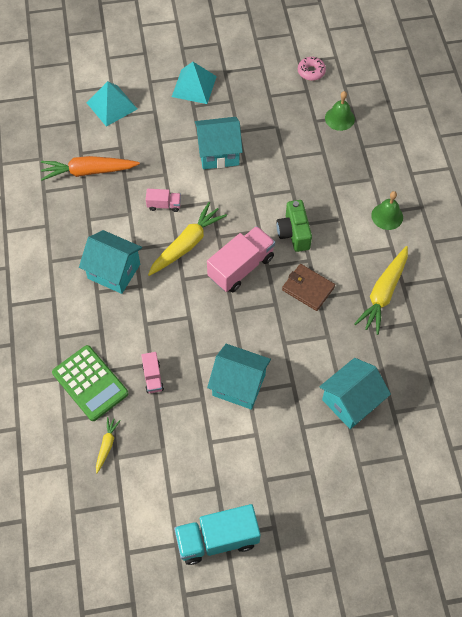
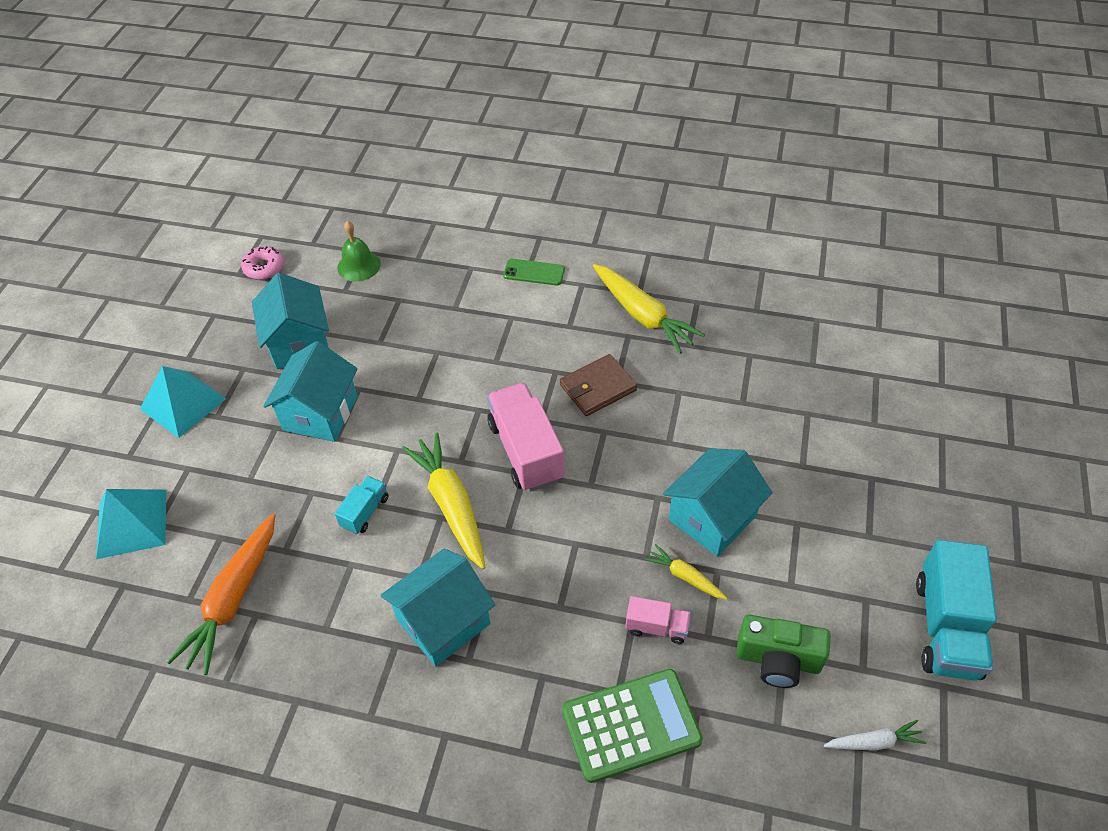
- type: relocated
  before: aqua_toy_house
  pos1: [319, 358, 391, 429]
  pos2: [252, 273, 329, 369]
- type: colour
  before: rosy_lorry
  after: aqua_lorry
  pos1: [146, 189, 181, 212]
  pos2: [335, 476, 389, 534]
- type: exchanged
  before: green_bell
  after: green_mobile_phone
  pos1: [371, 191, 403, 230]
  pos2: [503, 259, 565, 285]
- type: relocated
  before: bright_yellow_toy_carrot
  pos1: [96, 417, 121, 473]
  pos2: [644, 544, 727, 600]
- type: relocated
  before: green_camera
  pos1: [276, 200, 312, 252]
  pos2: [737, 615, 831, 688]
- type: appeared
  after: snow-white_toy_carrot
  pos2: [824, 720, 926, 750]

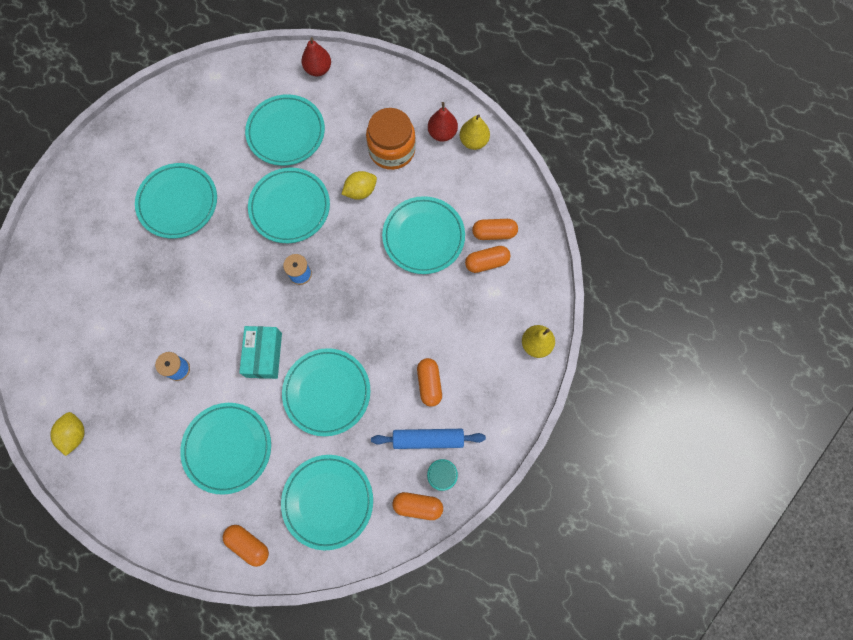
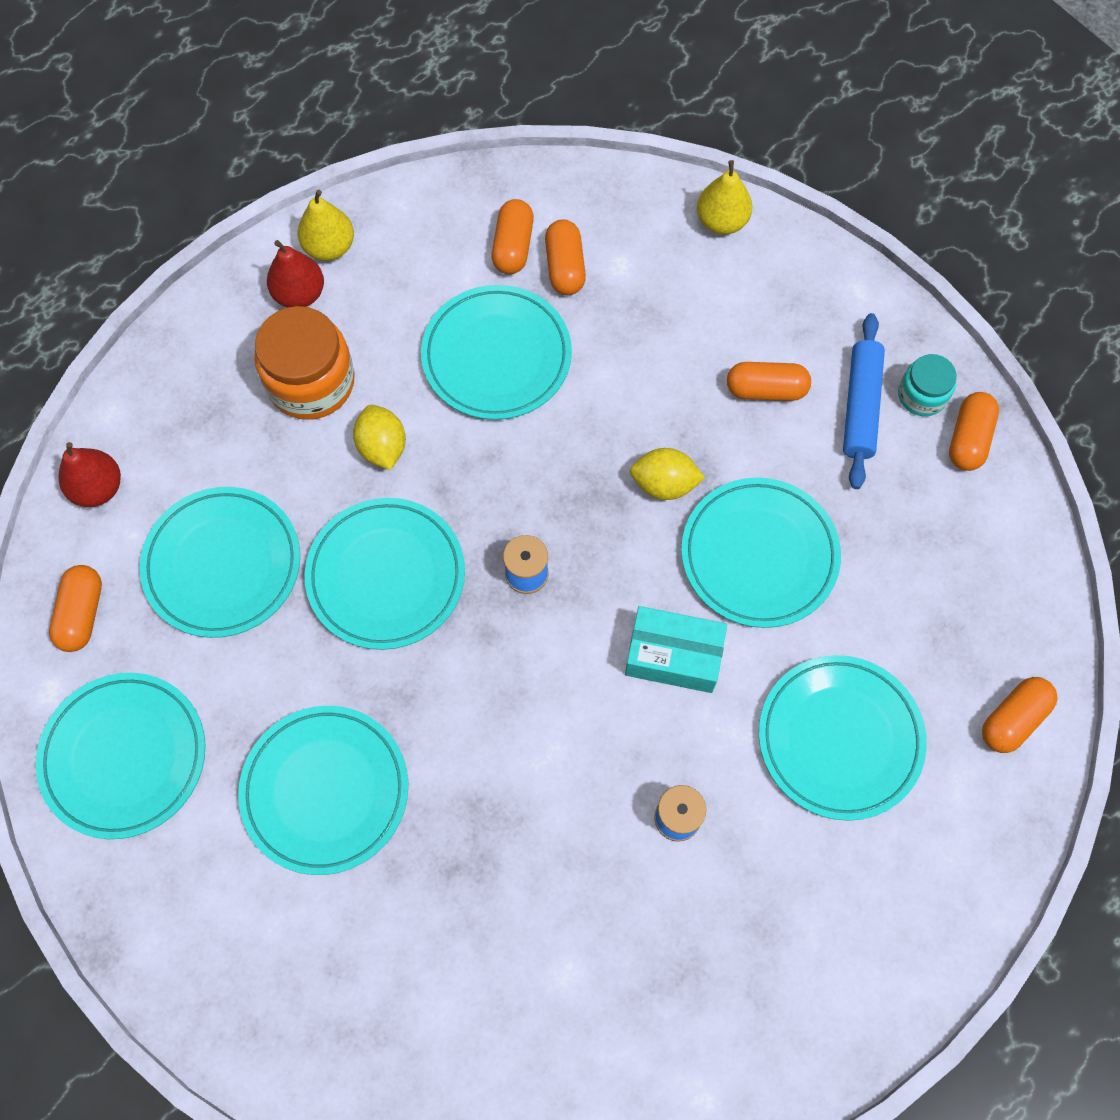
- type: relocated
  before: aqua_flat_dish
  pos1: [281, 455, 373, 550]
  pos2: [36, 673, 205, 839]
- type: appeared
  after: bright_orange_capsule
  pos2: [49, 565, 102, 652]
- type: relocated
  before: bright_yellow_toy_lemon
  pos1: [50, 412, 85, 456]
  pos2: [630, 448, 705, 500]

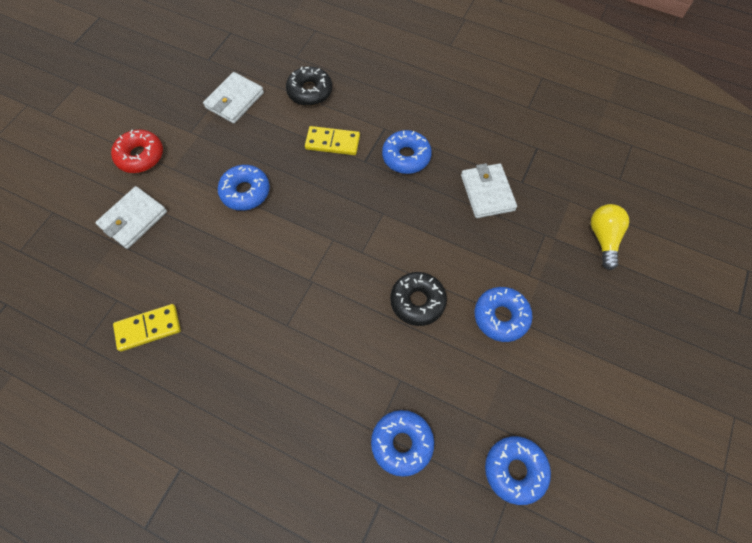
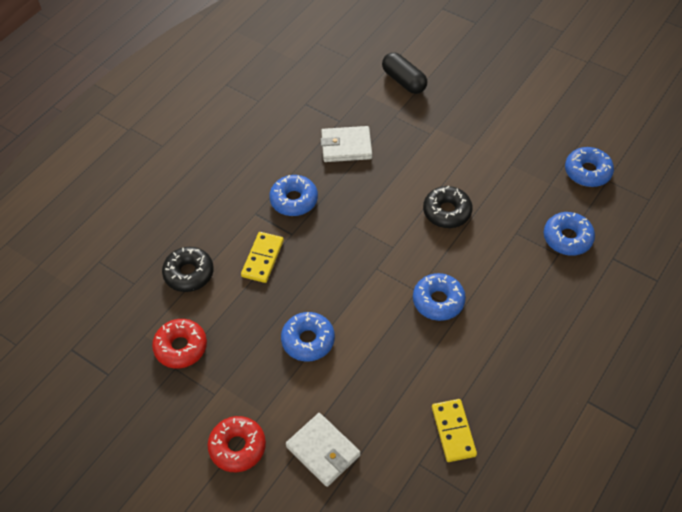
- type: exchanged
  before: snow-white_billfold
  after: crimson_donut
  pos1: [203, 72, 264, 124]
  pos2: [152, 319, 207, 369]
- type: exchanged
  before: bright_yellow_lightbulb
  after: ebony_capsule
  pos1: [591, 204, 629, 270]
  pos2: [382, 52, 427, 94]
- type: relocated
  before: blue_donut
  pos1: [474, 287, 533, 342]
  pos2: [413, 273, 466, 321]

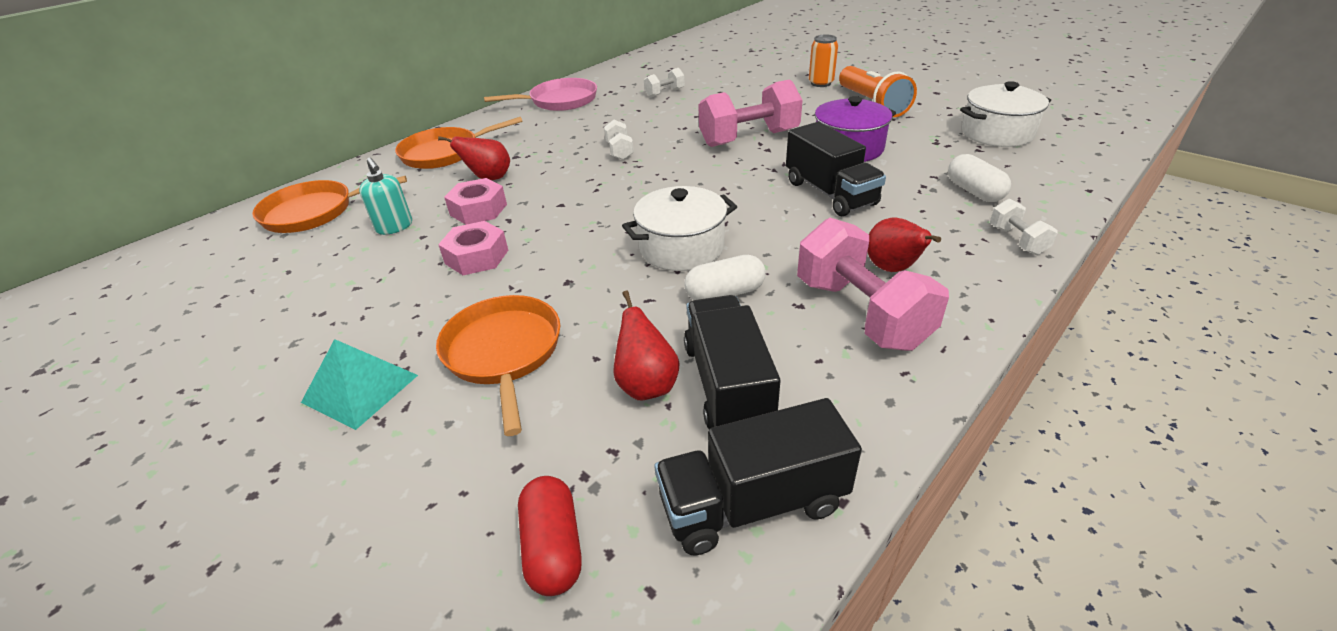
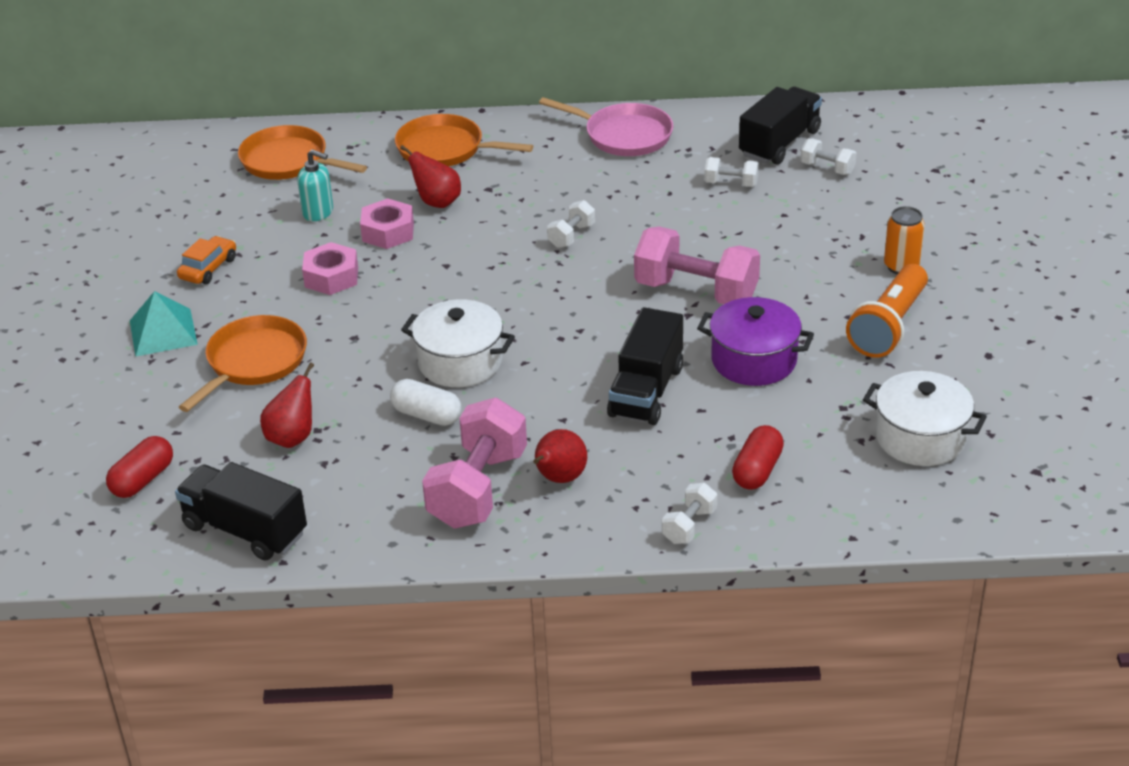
- type: appeared
  after: bright_orange_car
  pos2: [177, 236, 236, 284]
- type: spun
  before: aqua_pump_bottle
  pos1: [359, 158, 412, 235]
  pos2: [297, 149, 333, 221]
  turn: -75
- type: colour
  before: snow-white_capsule
  after: crimson_capsule
  pos1: [948, 154, 1011, 202]
  pos2: [732, 425, 784, 490]
- type: relocated
  before: ebony_lorry
  pos1: [684, 295, 780, 429]
  pos2: [739, 87, 822, 165]
- type: appeared
  after: snow-white_dumbbell
  pos2: [801, 138, 857, 175]

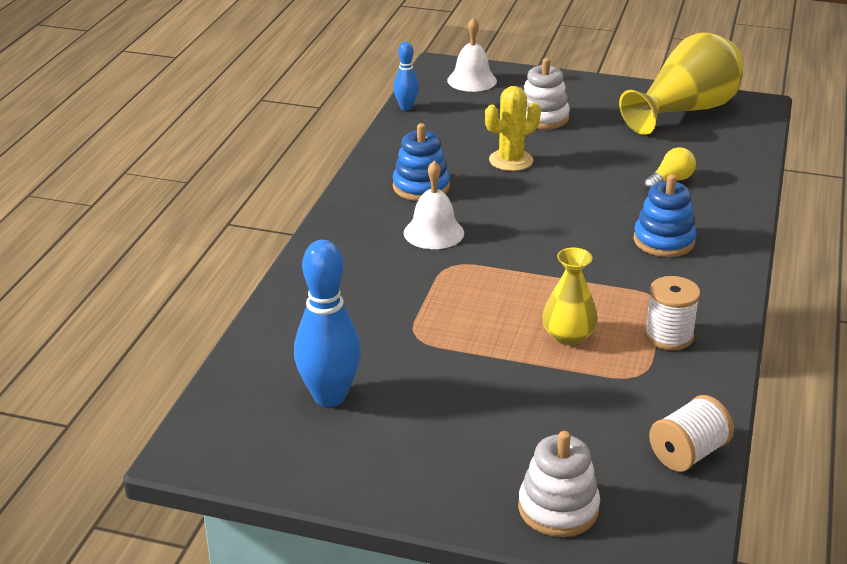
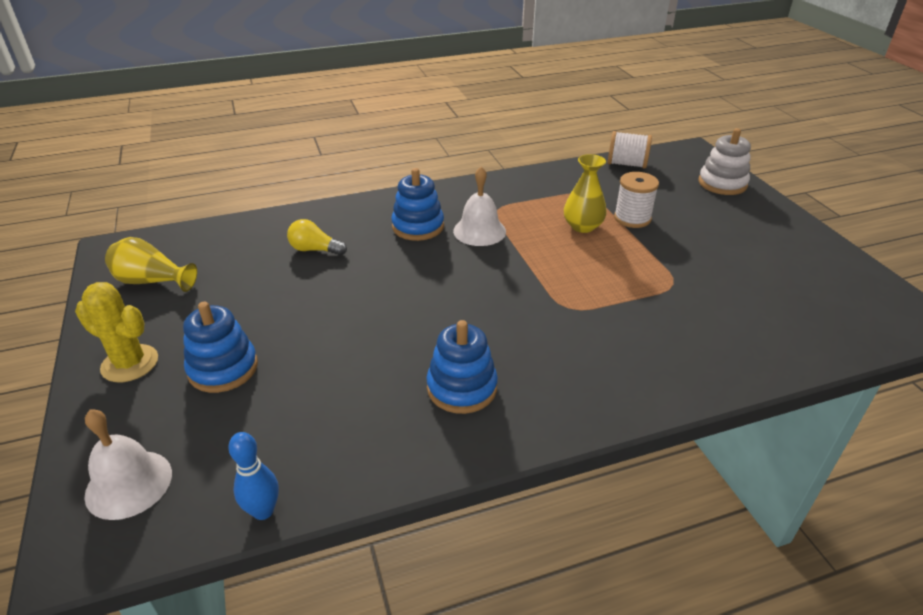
- type: relocated
  before: bright_yellow_cactus
  pos1: [485, 86, 541, 171]
  pos2: [75, 282, 158, 382]
- type: size
  before: bright_yellow_vase
  pos1: [619, 32, 743, 135]
  pos2: [105, 237, 197, 292]
  scale: 0.55
- type: colour
  before: snow-white_ring_stacker
  after: blue_ring_stacker
  pos1: [523, 58, 570, 130]
  pos2: [183, 302, 258, 393]
- type: relocated
  before: snow-white_bell
  pos1: [404, 161, 464, 249]
  pos2: [453, 167, 506, 246]
- type: relocated
  before: snow-white_spool
  pos1: [645, 276, 701, 350]
  pos2: [614, 172, 659, 228]
- type: missing
  before: blue_tenpin
  pos1: [294, 240, 361, 407]

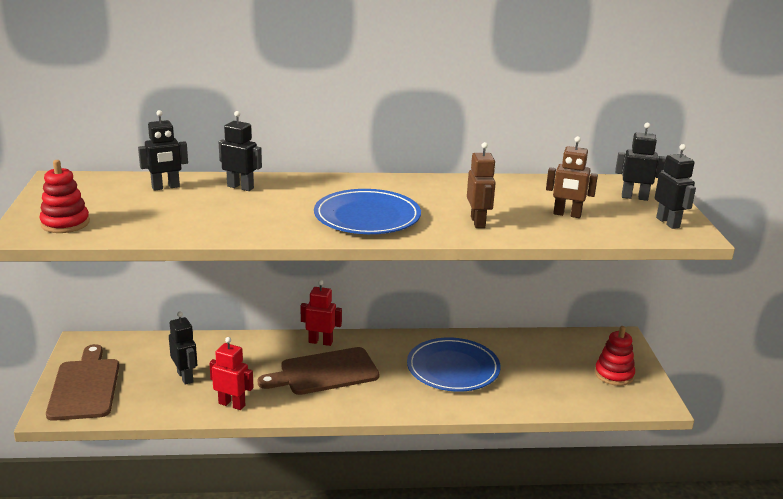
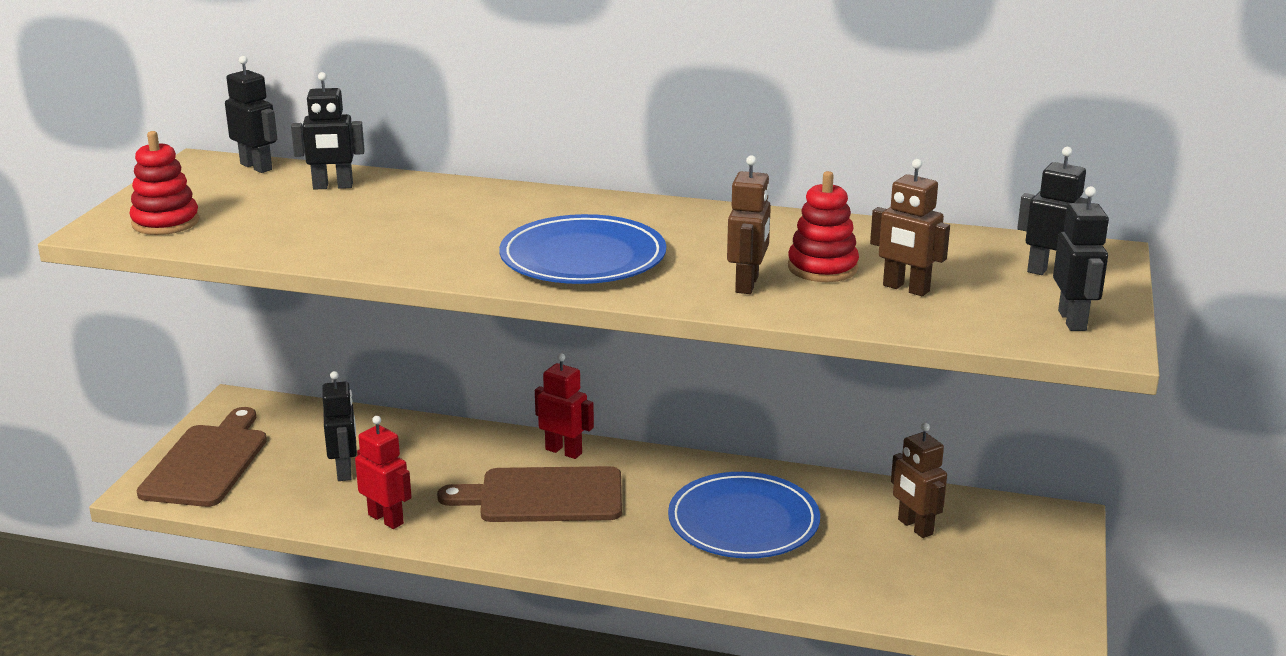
- type: relocated
  before: ebony_toy_robot
  pos1: [219, 111, 262, 191]
  pos2: [225, 56, 277, 173]
- type: relocated
  before: crimson_ring_stacker
  pos1: [595, 326, 635, 386]
  pos2: [788, 171, 859, 282]
- type: appeared
  after: russet_toy_robot
  pos2: [891, 423, 947, 538]

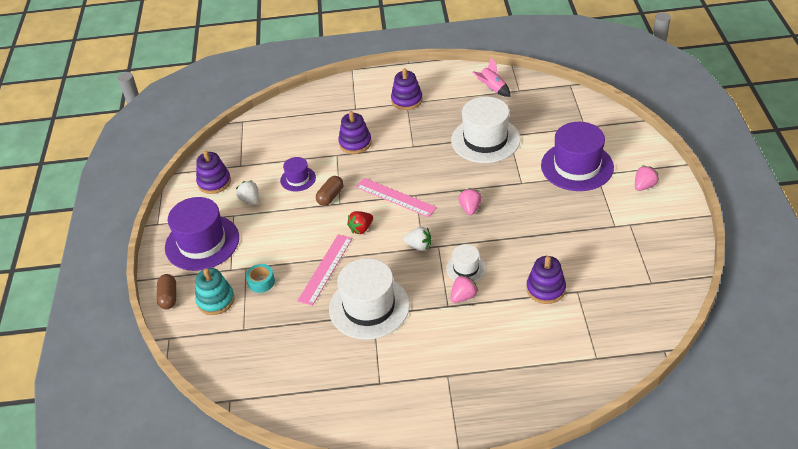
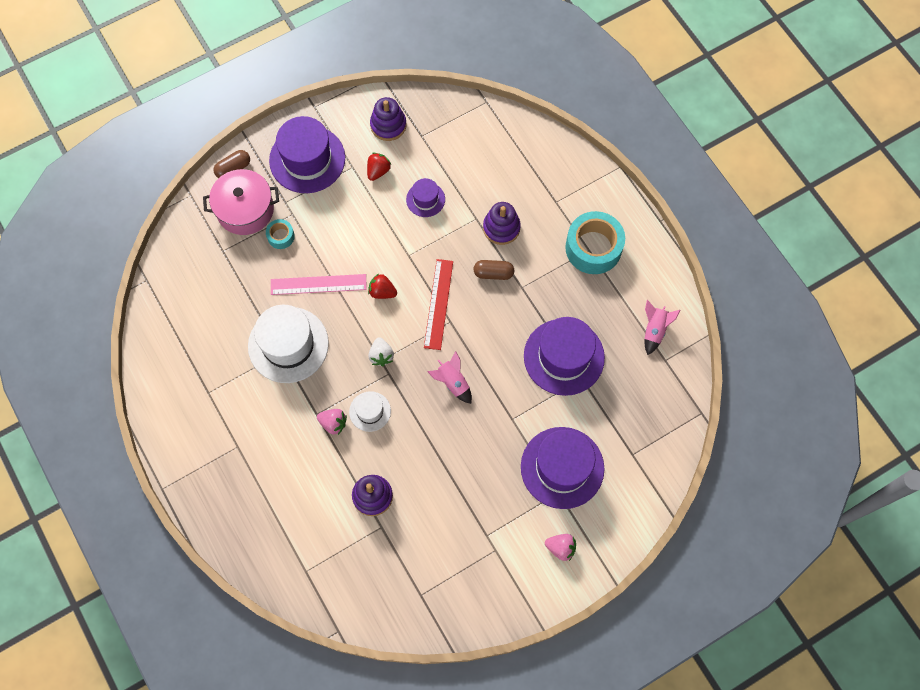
- type: exchanged
  before: aqua_ring_stacker
  after: rosy_cooking_pot
  pos1: [195, 268, 235, 315]
  pos2: [203, 169, 279, 235]
- type: colour
  before: snow-white_strawberry
  after: crimson_strawberry
  pos1: [236, 180, 259, 205]
  pos2: [367, 153, 391, 181]
- type: colour
  before: rosy_measuring_stick
  after: crimson_measuring_stick
  pos1: [356, 178, 437, 217]
  pos2: [424, 259, 453, 350]
- type: exchanged
  before: rosy_strawberry
  after: rosy_spaceship
  pos1: [458, 188, 482, 215]
  pos2: [427, 351, 472, 404]
- type: relocated
  before: russet_capsule
  pos1: [316, 176, 344, 206]
  pos2: [473, 260, 514, 280]
- type: colour
  before: snow-white_tall_hat
  after: purple_tall_hat
  pos1: [451, 97, 520, 163]
  pos2: [524, 317, 605, 396]
- type: exchanged
  before: purple_ring_stacker
  after: aqua_tape
  pos1: [391, 68, 423, 110]
  pos2: [565, 211, 625, 274]

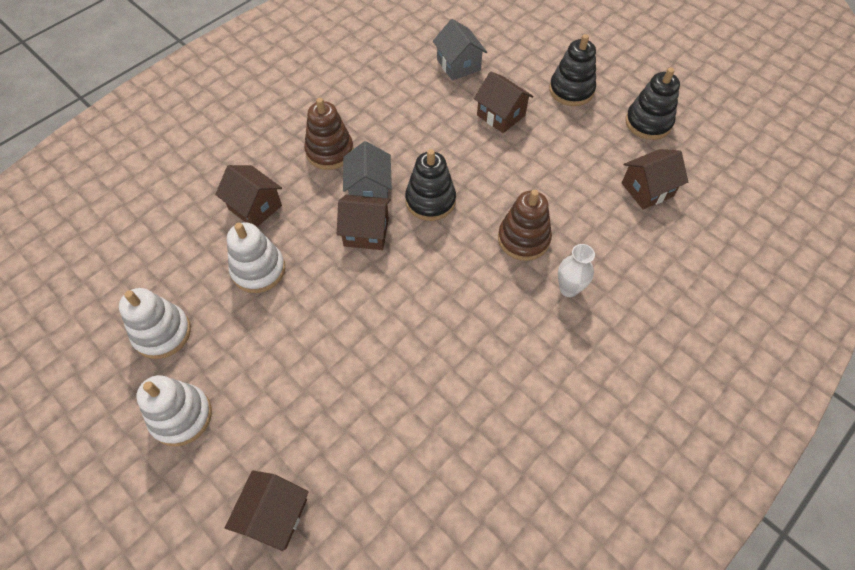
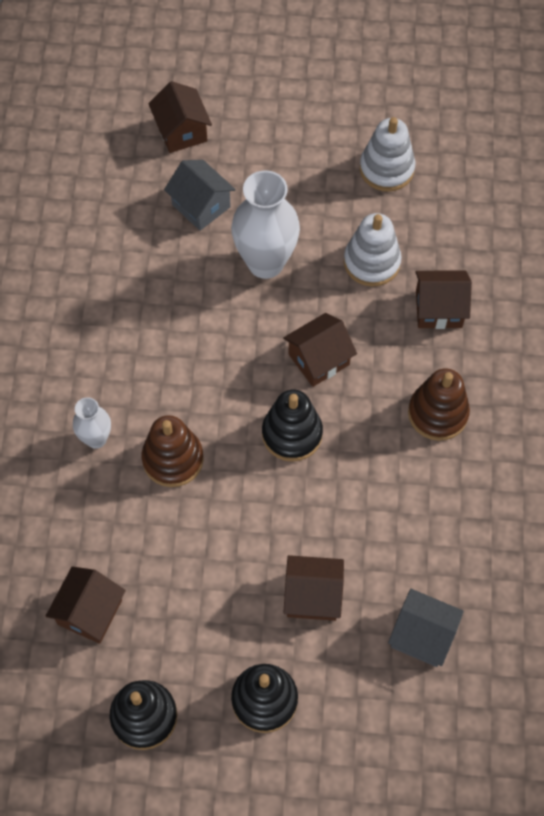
- type: relocated
  before: gray_toy_house
  pos1: [343, 141, 392, 198]
  pos2: [164, 160, 236, 231]
- type: appeared
  after: snow-white_vase
  pos2: [231, 170, 300, 279]
- type: missing
  before: snow-white_ring_stacker
  pos1: [136, 375, 212, 447]

